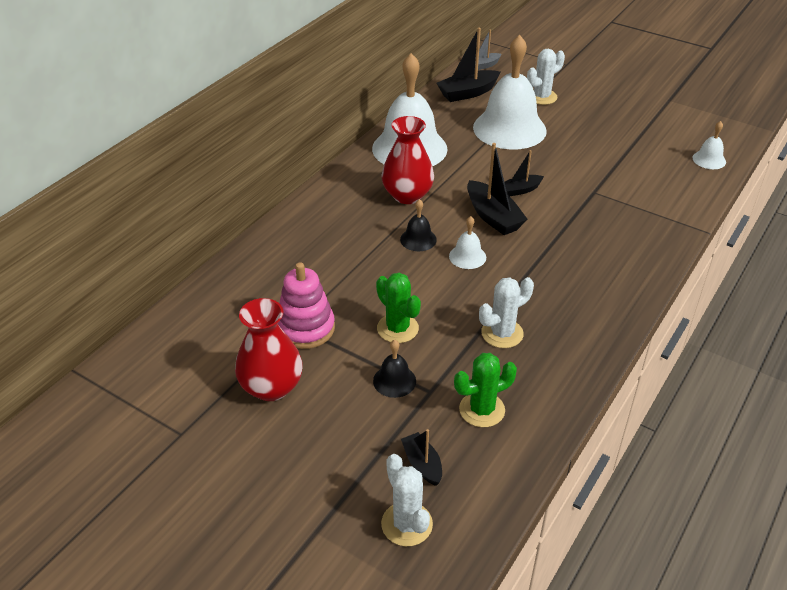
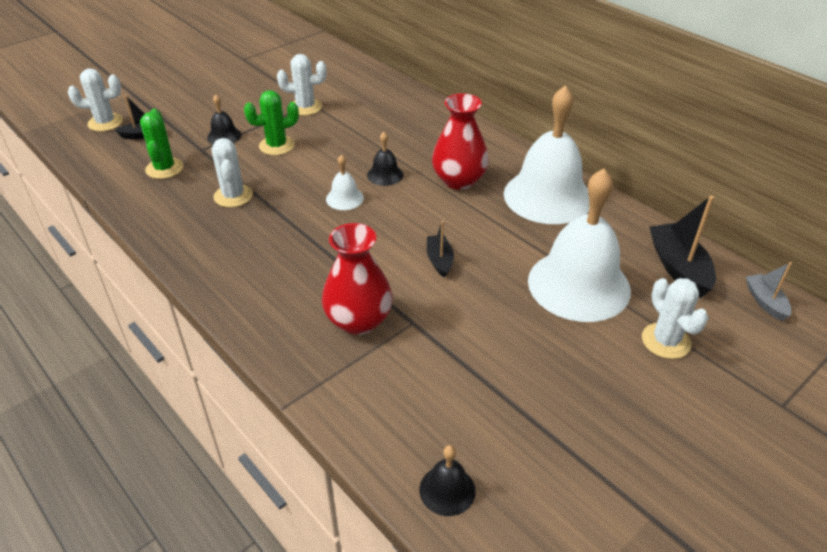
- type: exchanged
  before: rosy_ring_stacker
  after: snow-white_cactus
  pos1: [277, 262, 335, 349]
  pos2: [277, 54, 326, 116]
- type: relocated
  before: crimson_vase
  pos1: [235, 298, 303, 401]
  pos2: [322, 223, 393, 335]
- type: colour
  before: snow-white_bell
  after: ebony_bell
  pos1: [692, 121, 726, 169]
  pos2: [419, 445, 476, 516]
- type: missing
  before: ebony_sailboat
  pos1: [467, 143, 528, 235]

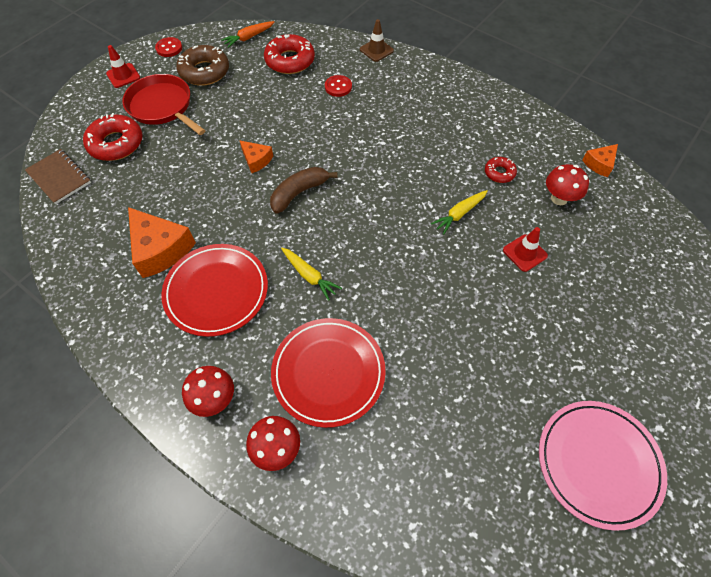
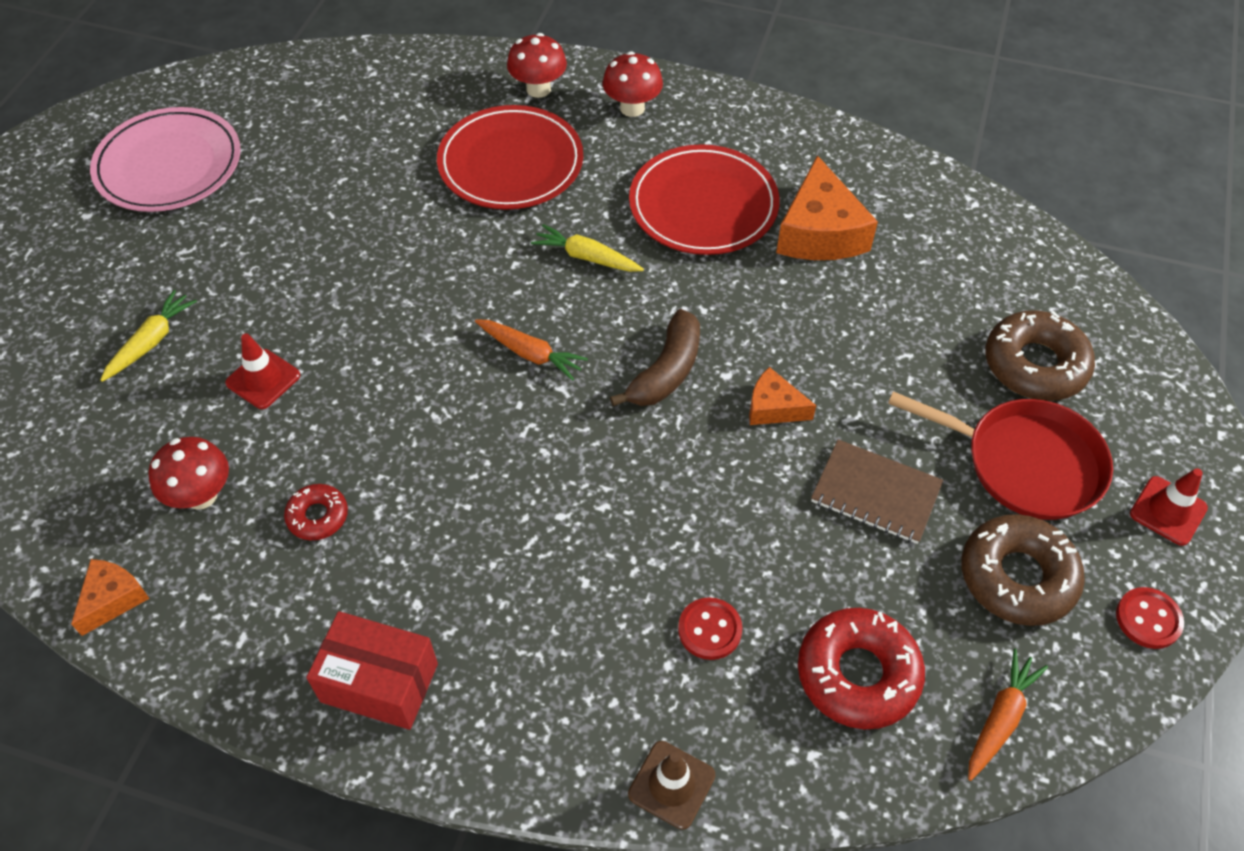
- type: relocated
  before: bright_yellow_toy_carrot
  pos1: [431, 190, 488, 235]
  pos2: [100, 290, 197, 382]
- type: appeared
  after: crimson_parcel
  pos2: [306, 611, 438, 730]
- type: appeared
  after: bright_orange_toy_carrot
  pos2: [475, 319, 588, 381]
- type: spun
  before: bright_orange_cheese
  pos1: [128, 207, 196, 278]
  pos2: [776, 155, 878, 260]
  turn: -120
- type: relocated
  before: russet_notebook
  pos1: [25, 149, 91, 204]
  pos2: [811, 439, 943, 544]
- type: colour
  before: crimson_donut
  after: russet_donut
  pos1: [83, 113, 143, 161]
  pos2: [985, 310, 1095, 401]

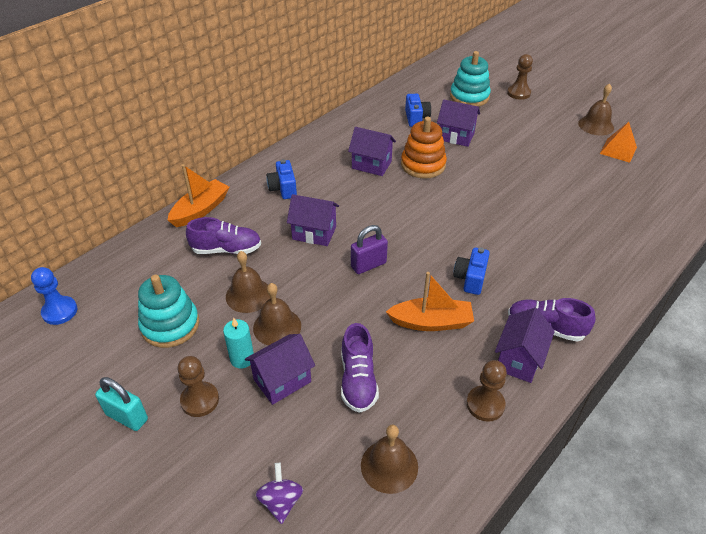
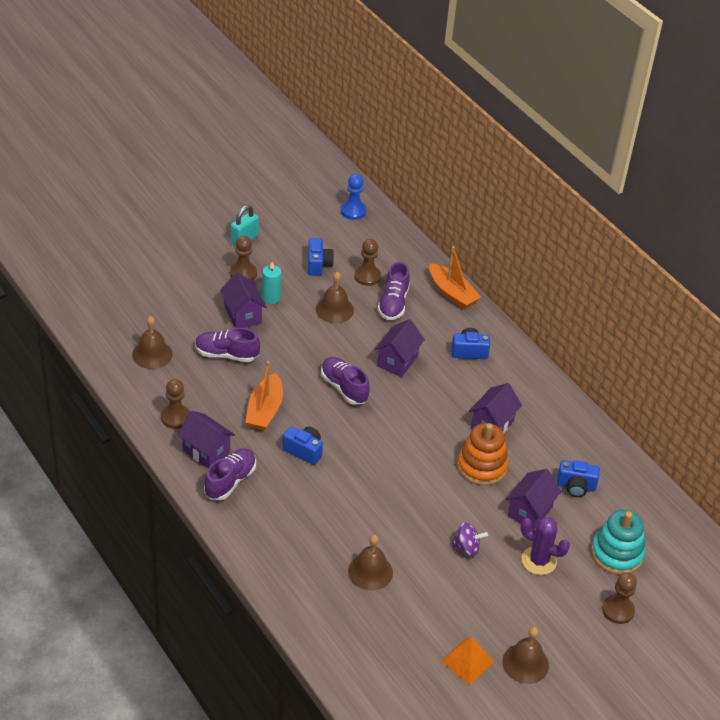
- type: exchanged
  before: aqua_ring_stacker
  after: blue_camera
  pos1: [138, 275, 199, 348]
  pos2: [308, 238, 334, 276]
- type: exchanged
  before: purple_lock
  after: purple_shoe
  pos1: [351, 225, 388, 274]
  pos2: [321, 357, 370, 405]
- type: relocated
  before: russet_bell
  pos1: [253, 283, 301, 346]
  pos2: [348, 535, 393, 590]
- type: appeared
  after: russet_pawn
  pos2: [354, 239, 381, 286]
- type: relocated
  before: purple_spinning_top
  pos1: [256, 463, 303, 524]
  pos2: [450, 523, 488, 556]
- type: appeared
  after: purple_cactus
  pos2: [520, 517, 570, 575]

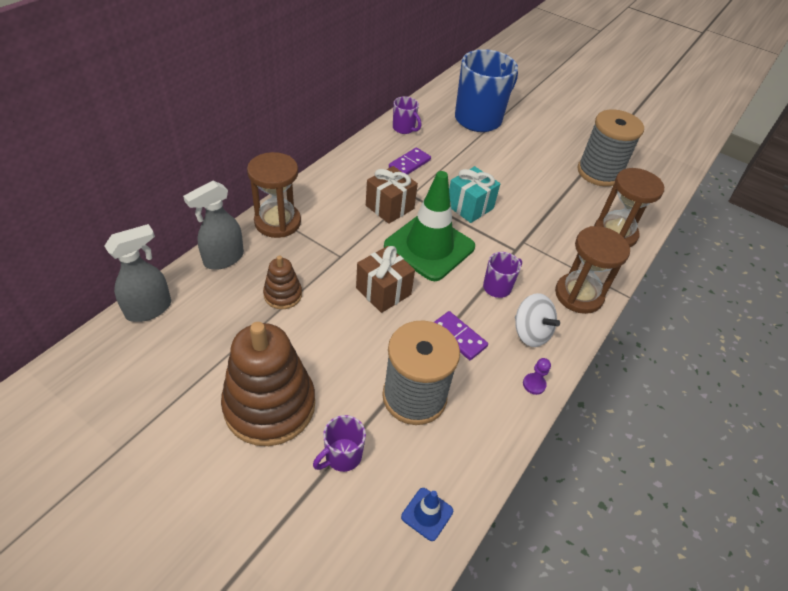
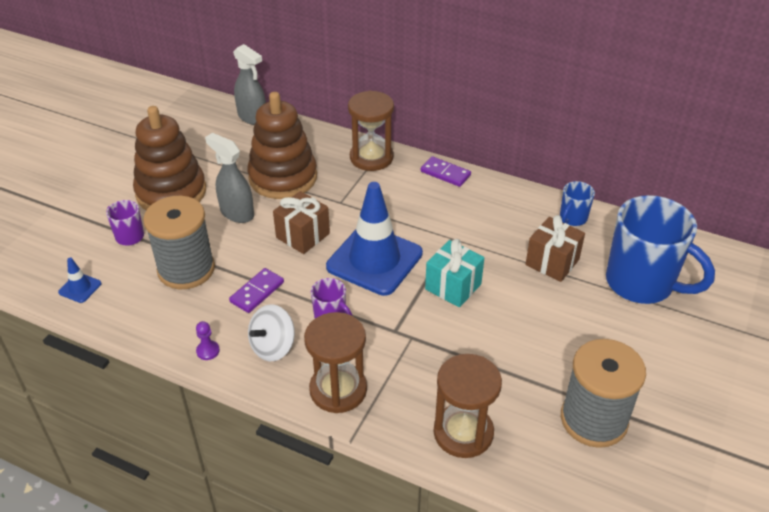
- type: relocated
  before: gray_spray_cleaner
  pos1: [183, 181, 244, 270]
  pos2: [205, 133, 254, 223]
- type: size
  before: russet_ring_stacker
  pos1: [263, 255, 302, 309]
  pos2: [247, 92, 317, 199]
  scale: 2.06
- type: colour
  before: green_traffic_cone
  after: blue_traffic_cone
  pos1: [384, 171, 475, 281]
  pos2: [326, 182, 423, 296]
- type: relocated
  before: purple_domino_piece
  pos1: [389, 147, 431, 175]
  pos2: [421, 156, 471, 187]
- type: relocated
  before: russet_present
  pos1: [366, 166, 418, 224]
  pos2: [525, 215, 585, 282]
- type: colour
  before: purple_coffee_mug
  after: blue_coffee_mug
  pos1: [393, 96, 421, 134]
  pos2: [560, 181, 595, 226]

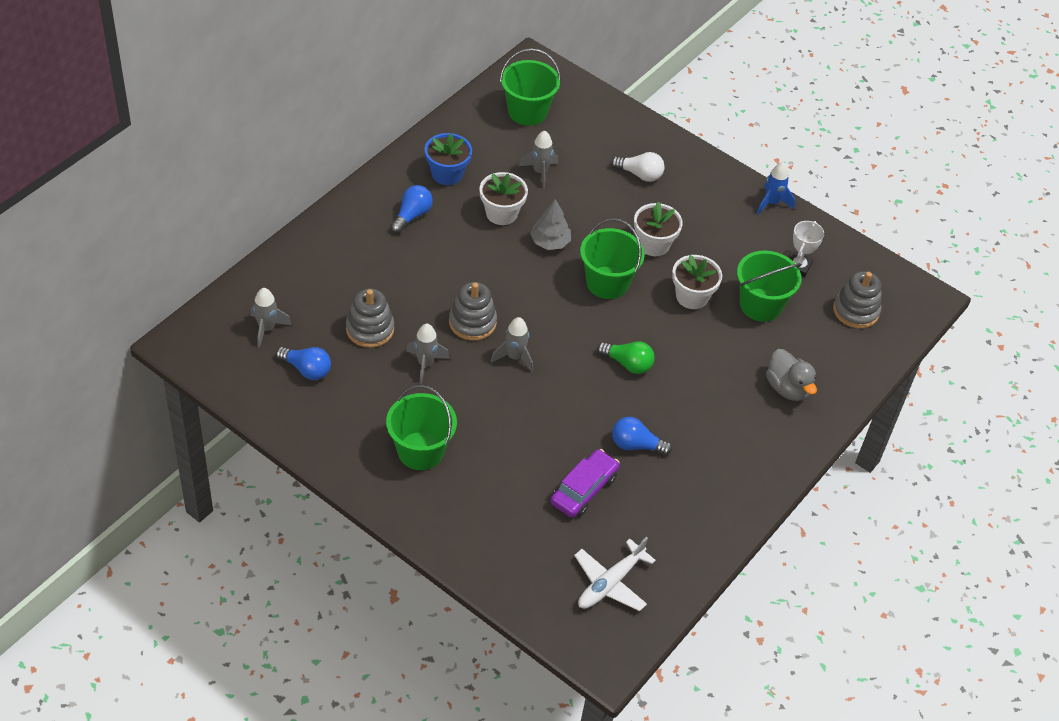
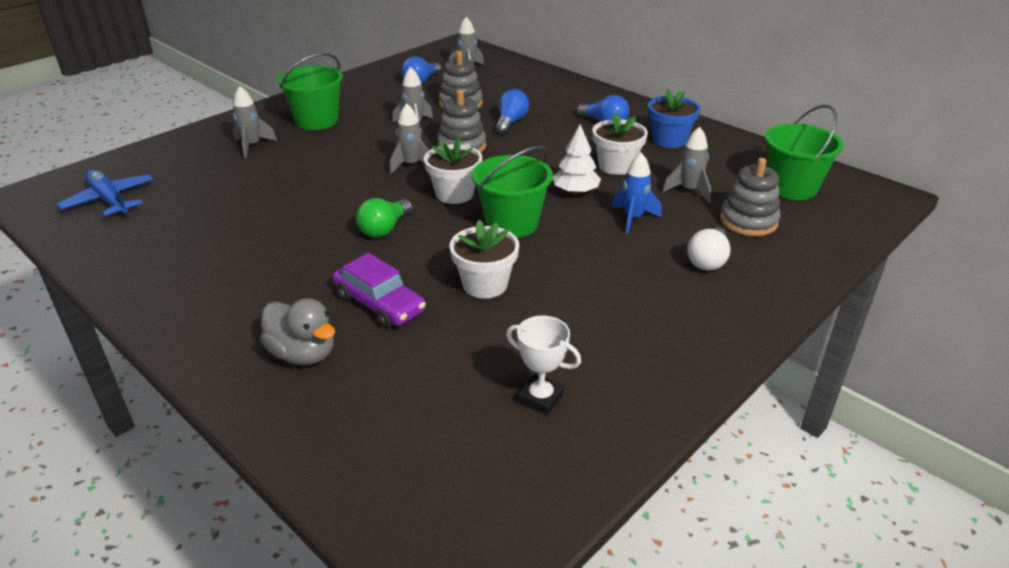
- type: colour
  before: snow-white_toy_plane
  after: blue_toy_plane
  pos1: [574, 537, 656, 611]
  pos2: [57, 169, 154, 216]
- type: appeared
  after: gray_spaceship
  pos2: [233, 86, 277, 158]
- type: spun
  before: gray_toy_duck
  pos1: [766, 349, 817, 401]
  pos2: [260, 298, 335, 365]
  turn: -120
- type: relocated
  before: purple_car
  pos1: [551, 449, 619, 517]
  pos2: [333, 253, 426, 328]
- type: relocated
  before: snow-white_plant_pot
  pos1: [634, 202, 683, 256]
  pos2: [424, 137, 482, 204]
- type: relocated
  before: blue_lightbulb
  pos1: [612, 417, 672, 455]
  pos2: [496, 89, 529, 134]
- type: colour
  before: gray_toy_tree
  after: snow-white_toy_tree
  pos1: [530, 199, 571, 250]
  pos2: [553, 124, 601, 194]
- type: relocated
  before: blue_spaceship
  pos1: [757, 162, 795, 214]
  pos2: [612, 153, 661, 234]
- type: relocated
  before: gray_ring_stacker
  pos1: [833, 271, 881, 328]
  pos2: [720, 158, 780, 236]
- type: missing
  before: green_bucket
  pos1: [737, 251, 802, 322]

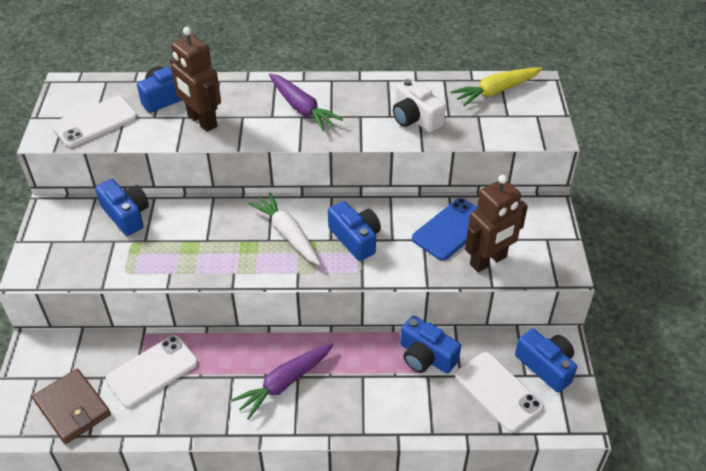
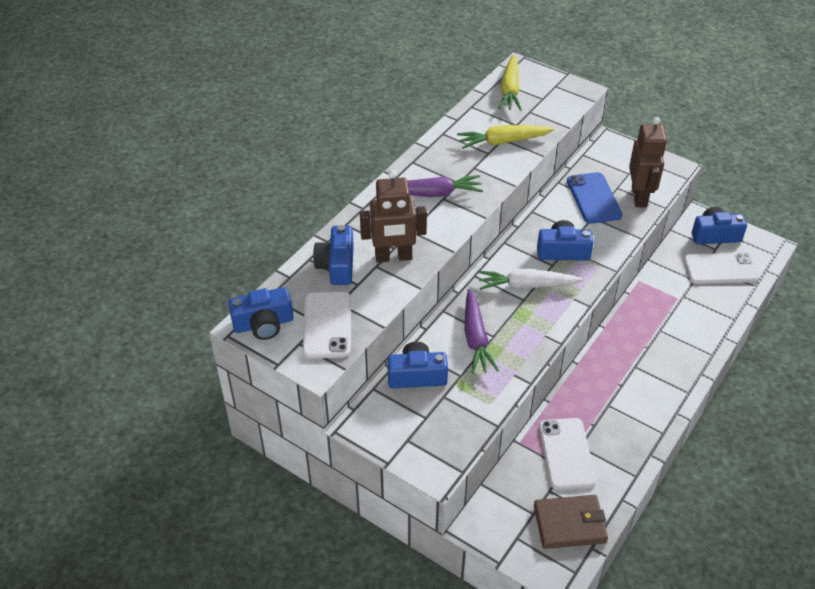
- type: relocated
  before: blue_camera
  pos1: [400, 316, 461, 373]
  pos2: [228, 287, 294, 340]
- type: exchanged
  before: snow-white_camera
  after: bright_yellow_toy_carrot
  pos1: [393, 78, 446, 133]
  pos2: [457, 125, 554, 149]
- type: relocated
  before: purple_toy_carrot
  pos1: [231, 343, 333, 420]
  pos2: [464, 289, 499, 374]

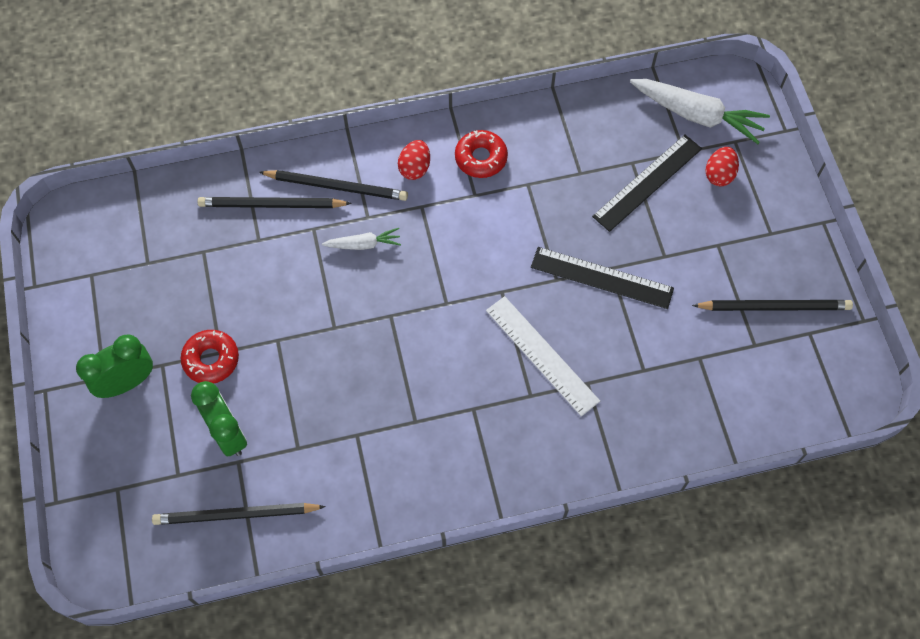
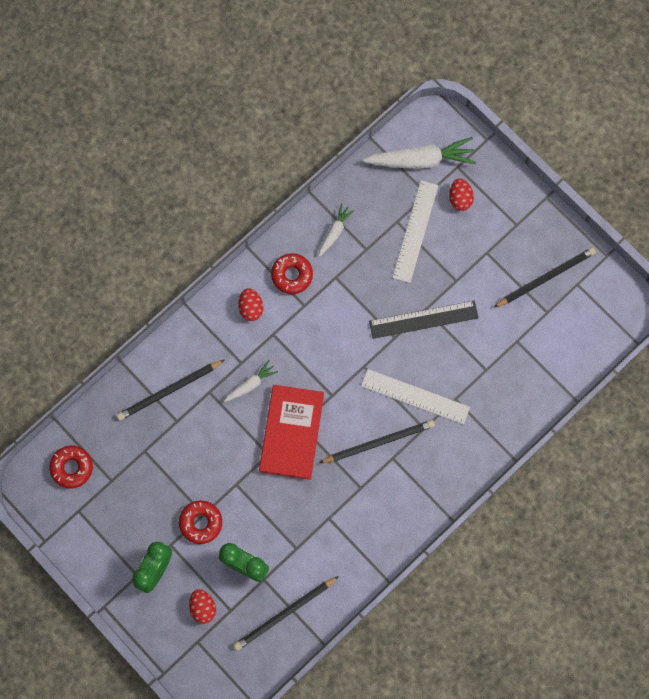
- type: appeared
  after: crimson_donut
  pos2: [49, 446, 93, 488]
- type: appeared
  after: crimson_toy_egg
  pos2: [189, 589, 216, 624]
- type: appeared
  after: crimson_hardback
  pos2: [259, 385, 324, 480]
- type: appeared
  after: snow-white_toy_carrot
  pos2: [318, 203, 355, 257]
- type: relocated
  before: ebony_pencil
  pos1: [259, 170, 408, 201]
  pos2: [319, 420, 435, 463]
- type: colour
  before: ebony_measuring_stick
  after: snow-white_measuring_stick
  pos1: [592, 134, 702, 232]
  pos2: [393, 180, 438, 283]

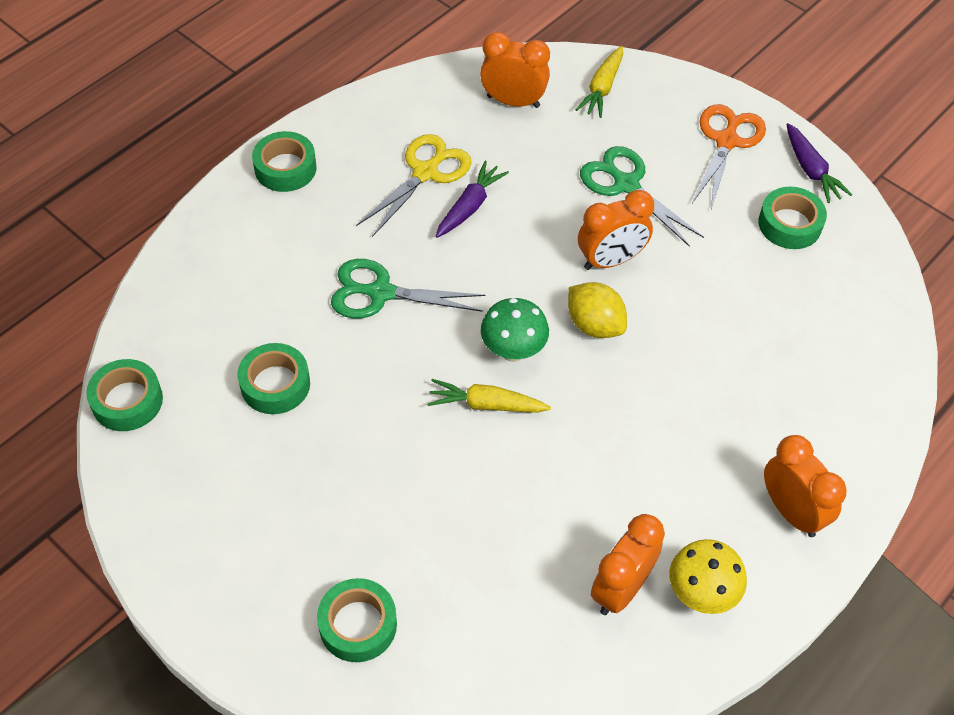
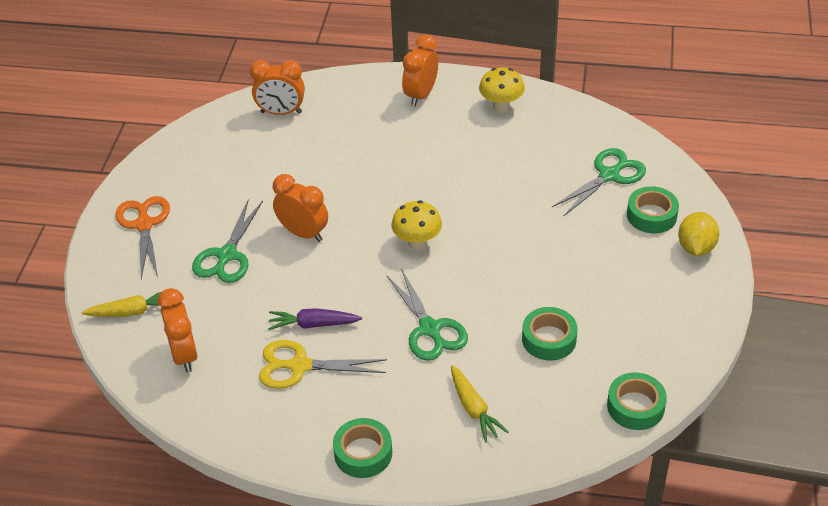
- type: spun
  before: bright_orange_pair_of_scissors
  pos1: [692, 104, 766, 209]
  pos2: [115, 196, 170, 279]
  turn: 90
- type: relocated
  before: bright_orange_bedside_clock
  pos1: [591, 514, 665, 615]
  pos2: [250, 60, 305, 115]
- type: colour
  before: green_mushroom
  after: bright_yellow_mushroom
  pos1: [481, 298, 549, 362]
  pos2: [391, 201, 442, 250]
- type: relocated
  before: bright_yellow_toy_carrot
  pos1: [427, 379, 551, 413]
  pos2: [451, 365, 508, 442]
- type: appeared
  after: green_pair_of_scissors
  pos2: [552, 148, 646, 217]
- type: relocated
  before: bright_yellow_toy_lemon
  pos1: [568, 282, 627, 338]
  pos2: [678, 212, 719, 256]
- type: missing
  before: green_tape
  pos1: [758, 187, 827, 249]
- type: missing
  before: purple_toy_carrot
  pos1: [786, 123, 853, 203]

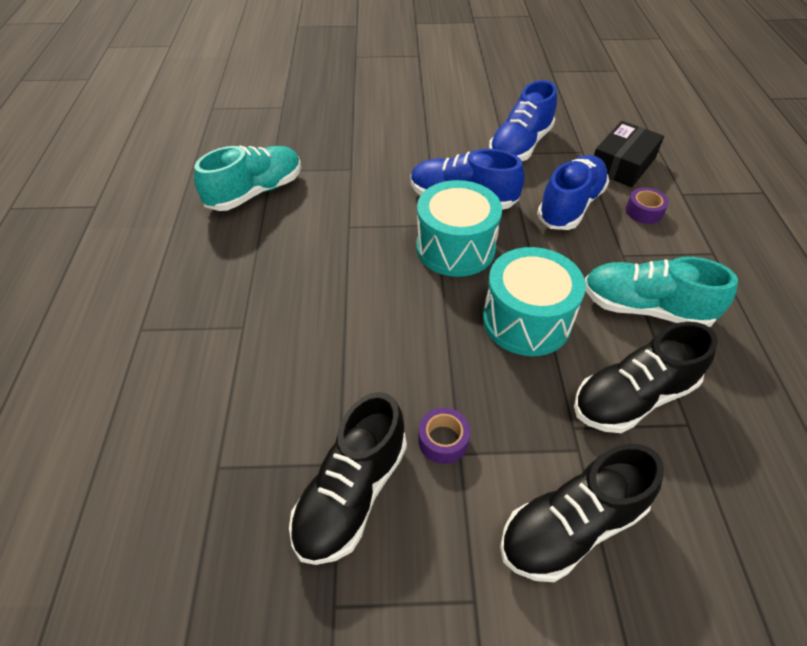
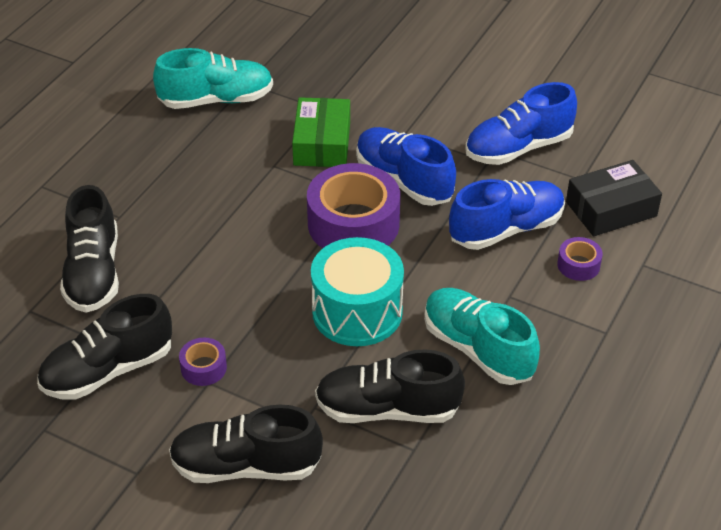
- type: appeared
  after: ebony_shoe
  pos2: [60, 185, 119, 313]
- type: appeared
  after: green_parcel
  pos2: [292, 97, 350, 167]
- type: exchanged
  before: aqua_snare_drum
  after: purple_tape
  pos1: [416, 180, 502, 277]
  pos2: [307, 163, 400, 248]

